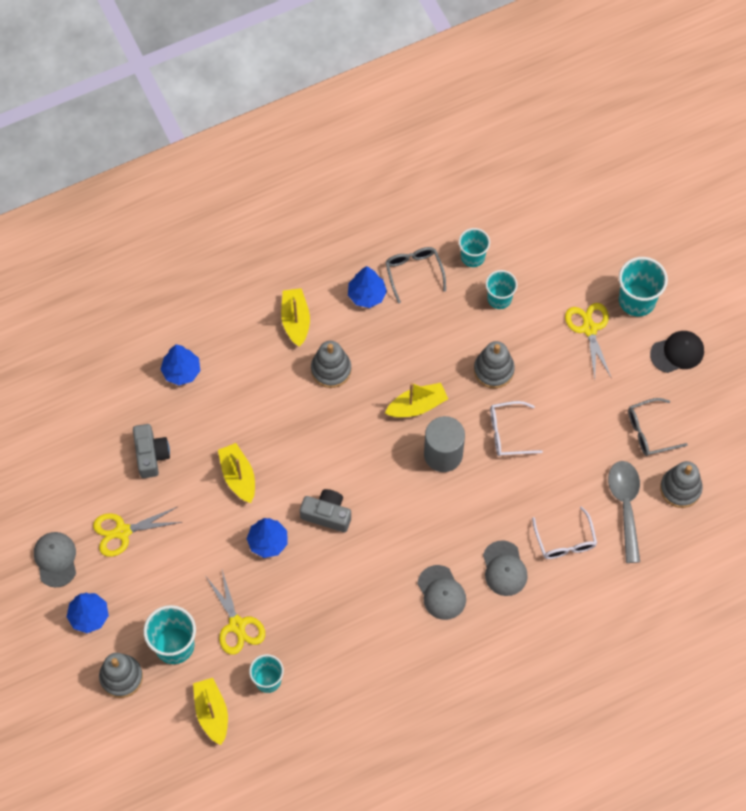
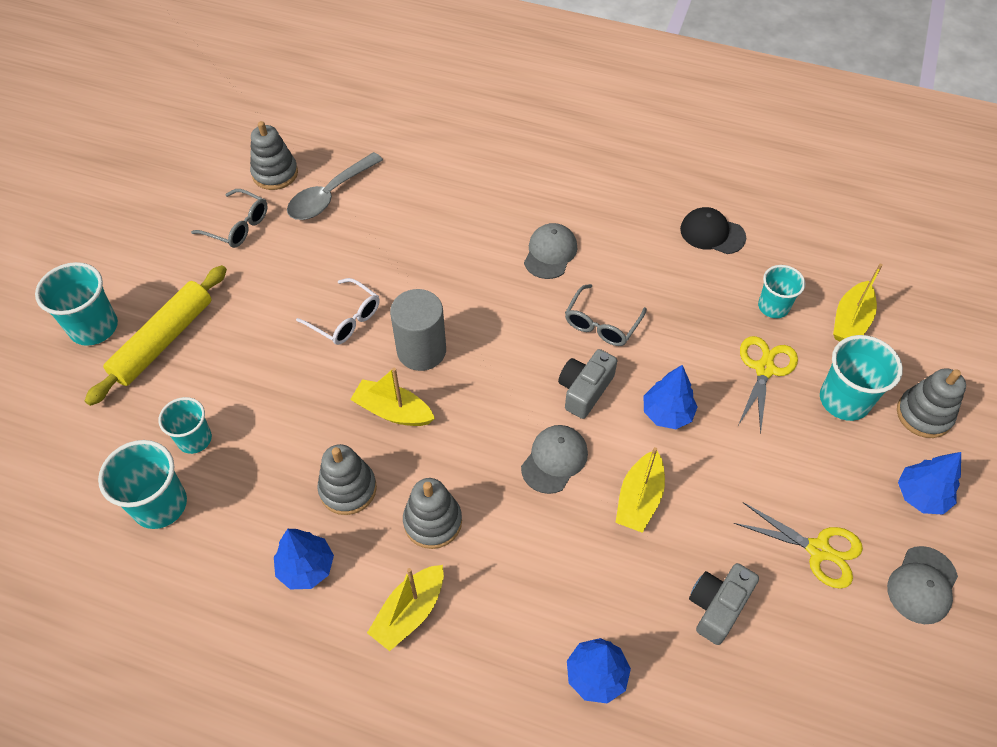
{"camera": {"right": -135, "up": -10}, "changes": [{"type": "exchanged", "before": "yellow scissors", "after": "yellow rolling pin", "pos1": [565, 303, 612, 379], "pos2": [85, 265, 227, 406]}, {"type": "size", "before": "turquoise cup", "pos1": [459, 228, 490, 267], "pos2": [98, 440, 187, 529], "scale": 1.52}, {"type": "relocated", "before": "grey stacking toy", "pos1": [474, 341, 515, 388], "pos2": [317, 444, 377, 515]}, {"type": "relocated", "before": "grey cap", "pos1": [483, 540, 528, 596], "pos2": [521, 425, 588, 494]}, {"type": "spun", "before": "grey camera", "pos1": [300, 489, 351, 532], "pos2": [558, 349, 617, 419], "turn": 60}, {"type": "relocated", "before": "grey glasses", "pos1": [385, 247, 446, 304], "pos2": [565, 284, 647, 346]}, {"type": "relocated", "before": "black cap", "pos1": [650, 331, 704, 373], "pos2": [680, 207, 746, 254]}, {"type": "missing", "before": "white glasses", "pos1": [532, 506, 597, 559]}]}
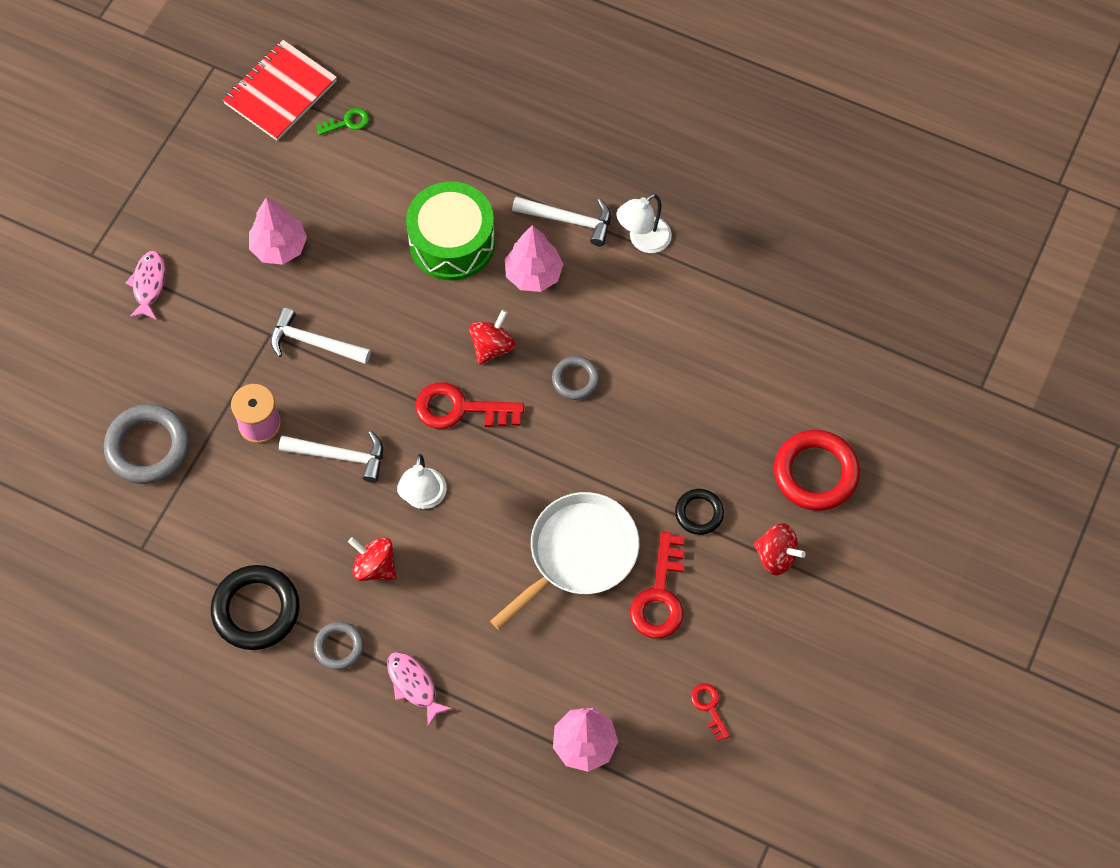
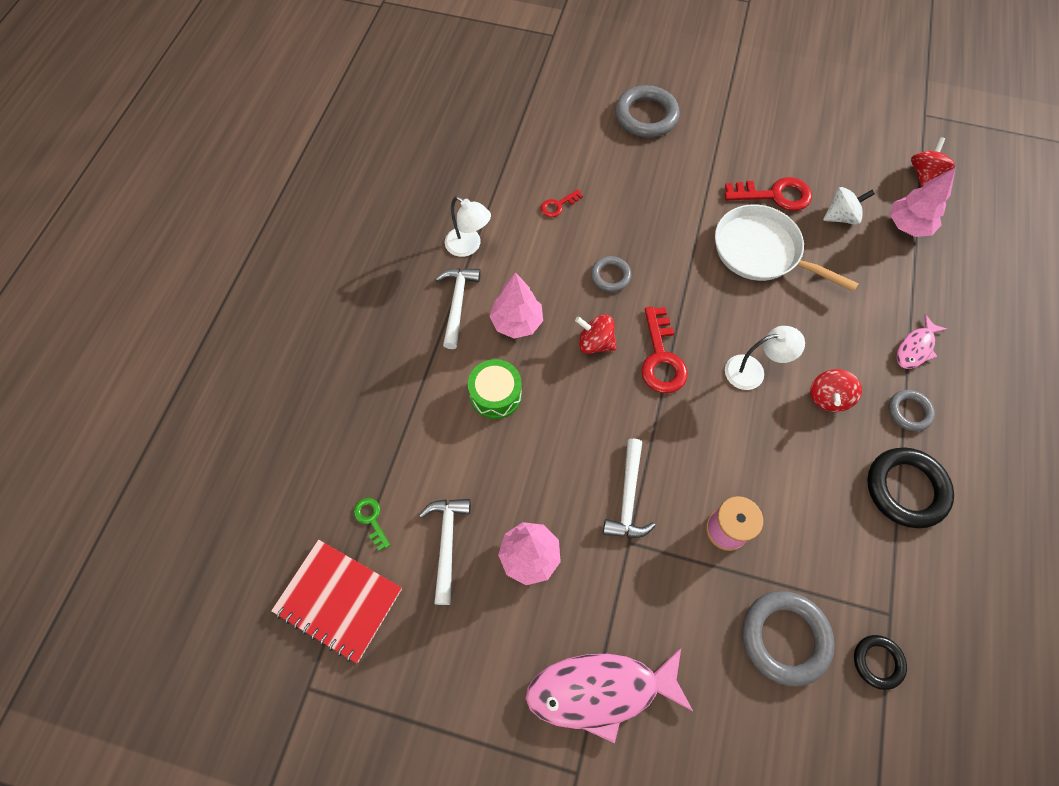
{"camera": {"right": -100, "up": 0}, "changes": [{"type": "relocated", "before": "white hammer", "pos1": [279, 431, 383, 483], "pos2": [419, 499, 471, 605]}, {"type": "size", "before": "green drum", "pos1": [406, 182, 495, 281], "pos2": [468, 359, 522, 419], "scale": 0.64}, {"type": "size", "before": "pink fish", "pos1": [126, 250, 165, 320], "pos2": [525, 648, 694, 743], "scale": 1.9}, {"type": "relocated", "before": "red key", "pos1": [691, 683, 730, 741], "pos2": [541, 189, 583, 217]}, {"type": "colour", "before": "red ring", "after": "grey ring", "pos1": [774, 430, 860, 511], "pos2": [615, 85, 679, 138]}, {"type": "appeared", "after": "white spinning top", "pos2": [823, 187, 875, 224]}, {"type": "relocated", "before": "black ring", "pos1": [675, 489, 724, 535], "pos2": [854, 635, 907, 690]}, {"type": "relocated", "before": "red spinning top", "pos1": [753, 523, 806, 575], "pos2": [911, 137, 955, 187]}]}
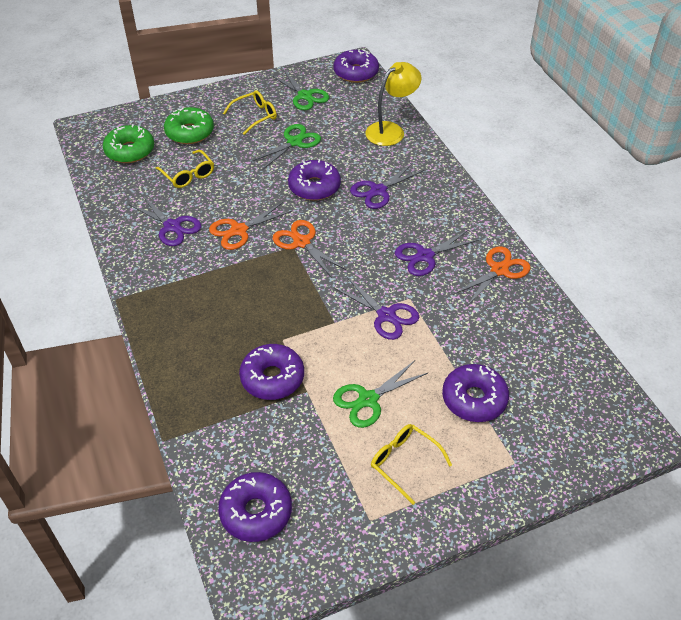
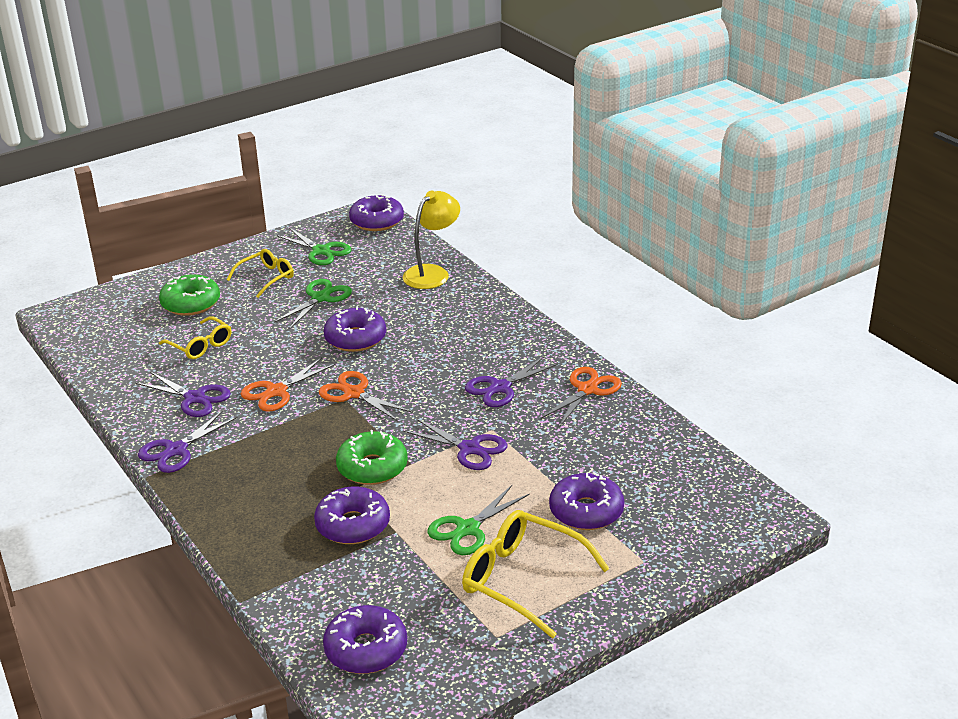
{"camera": {"right": -10, "up": -15}, "changes": [{"type": "relocated", "before": "purple scissors", "pos1": [350, 163, 424, 209], "pos2": [138, 410, 238, 473]}, {"type": "relocated", "before": "green donut", "pos1": [103, 124, 154, 163], "pos2": [336, 430, 408, 485]}, {"type": "size", "before": "yellow glasses", "pos1": [371, 424, 452, 505], "pos2": [462, 510, 610, 638], "scale": 1.63}]}
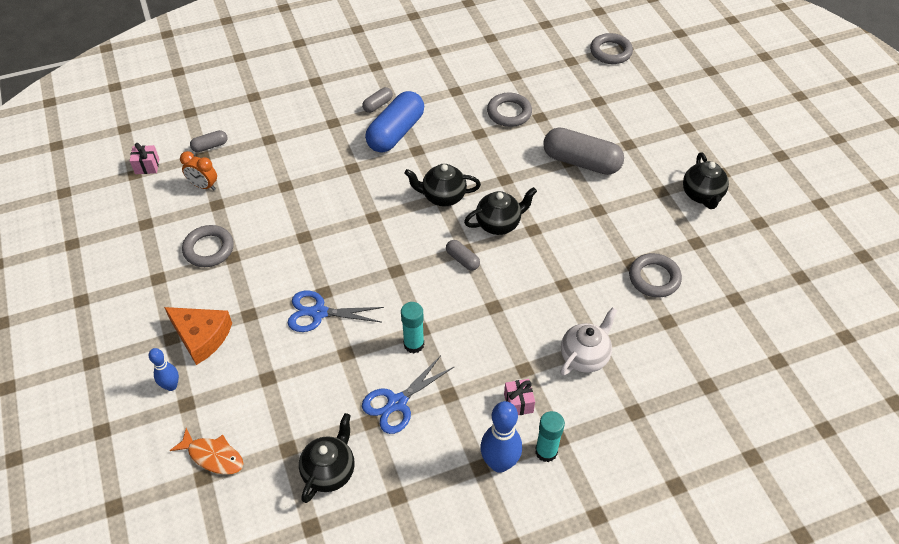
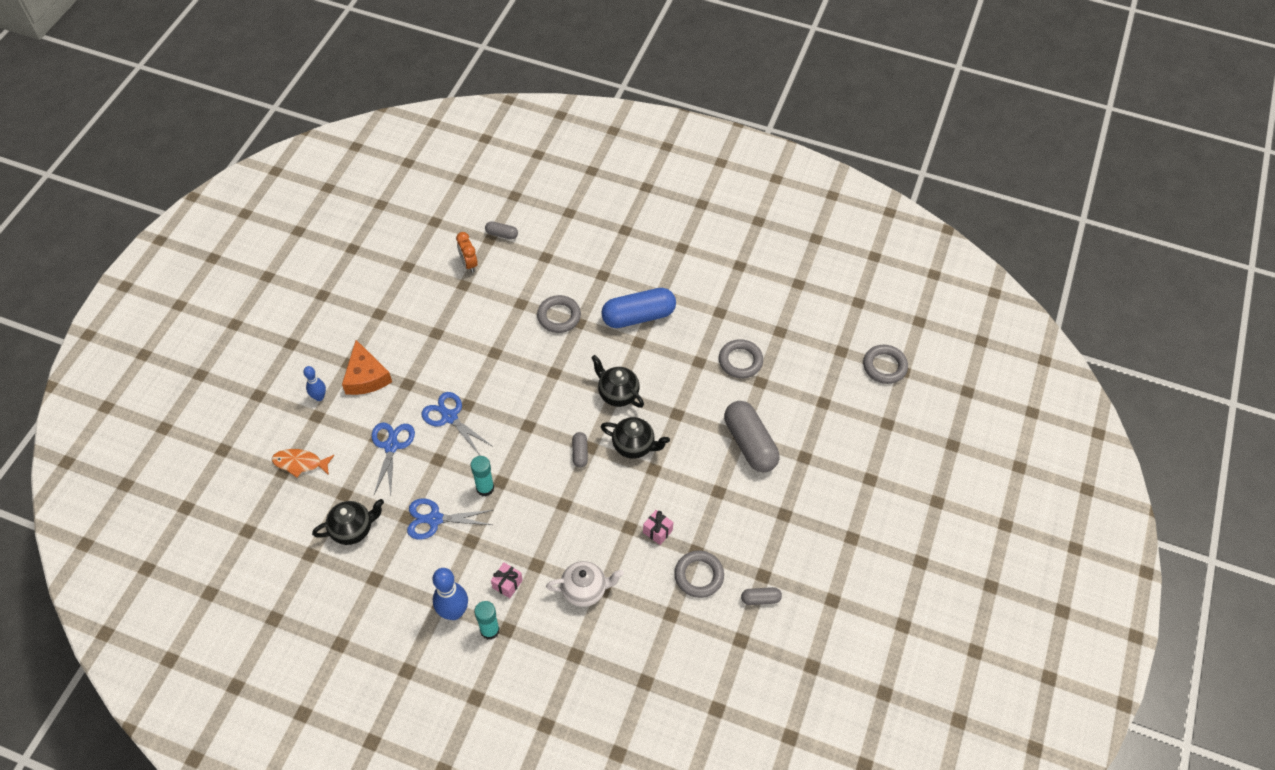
{"camera": {"right": 40, "up": 5}, "changes": [{"type": "spun", "before": "orange fish", "pos1": [170, 428, 244, 475], "pos2": [272, 449, 334, 478], "turn": 120}, {"type": "appeared", "after": "blue scissors", "pos2": [372, 422, 415, 496]}, {"type": "relocated", "before": "grey ring", "pos1": [182, 225, 234, 267], "pos2": [537, 295, 581, 333]}, {"type": "relocated", "before": "pink gift", "pos1": [130, 143, 159, 174], "pos2": [643, 510, 673, 545]}, {"type": "relocated", "before": "grey capsule", "pos1": [362, 87, 393, 113], "pos2": [741, 587, 782, 605]}, {"type": "missing", "before": "black teapot", "pos1": [683, 152, 729, 209]}]}
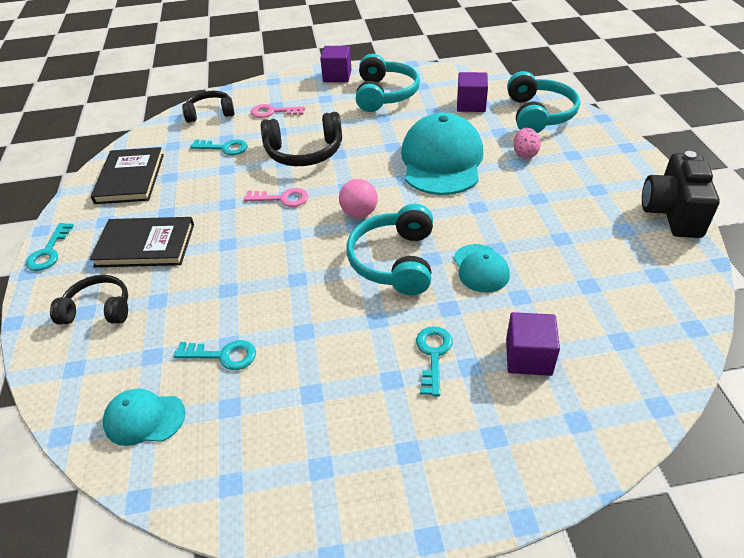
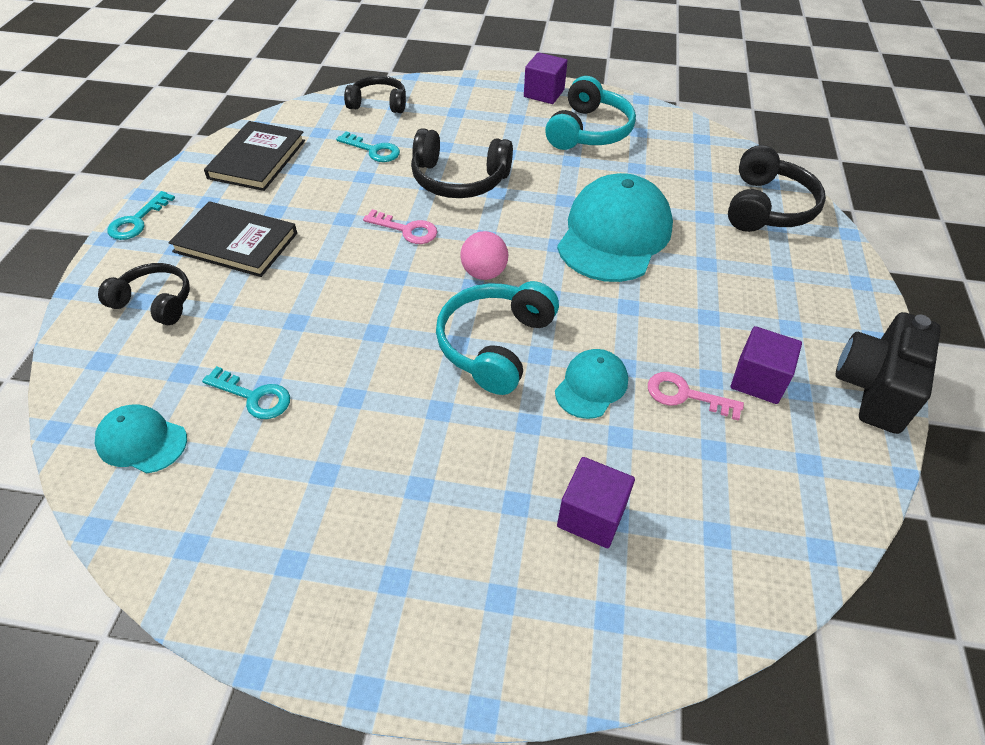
{"camera": {"right": 15, "up": 5}, "changes": [{"type": "spun", "before": "turquoise cap", "pos1": [454, 244, 510, 293], "pos2": [555, 349, 628, 419], "turn": -150}, {"type": "relocated", "before": "pink key", "pos1": [251, 104, 305, 118], "pos2": [648, 372, 744, 421]}, {"type": "colour", "before": "turquoise headphones", "after": "black headphones", "pos1": [507, 71, 580, 133], "pos2": [728, 145, 826, 232]}, {"type": "relocated", "before": "purple cube", "pos1": [457, 72, 488, 112], "pos2": [731, 326, 802, 404]}, {"type": "missing", "before": "turquoise key", "pos1": [416, 326, 453, 396]}, {"type": "missing", "before": "pink egg", "pos1": [514, 128, 541, 158]}]}
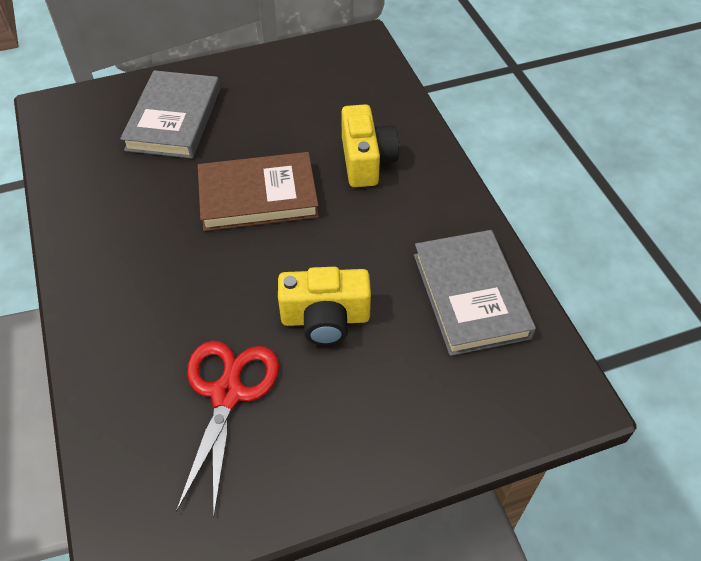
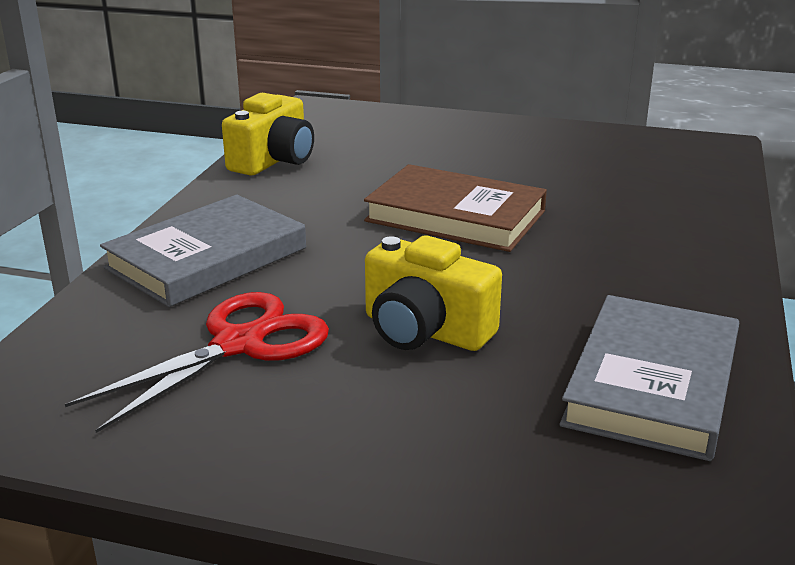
{"camera": {"right": 35, "up": -25}, "changes": [{"type": "relocated", "before": "grey book", "pos1": [120, 70, 220, 159], "pos2": [100, 195, 306, 307]}, {"type": "relocated", "before": "yellow camera", "pos1": [341, 104, 399, 187], "pos2": [222, 93, 314, 175]}]}
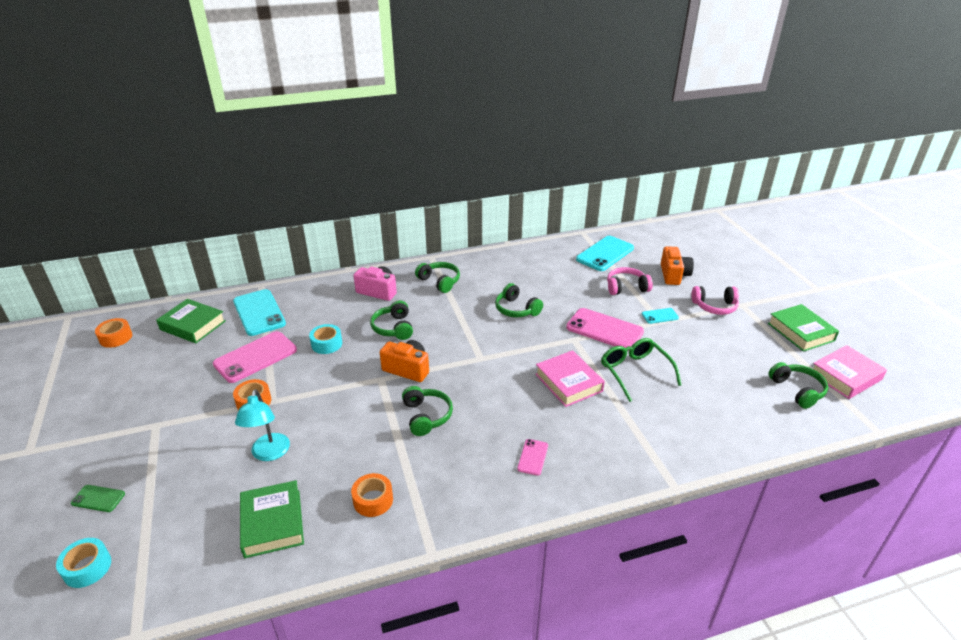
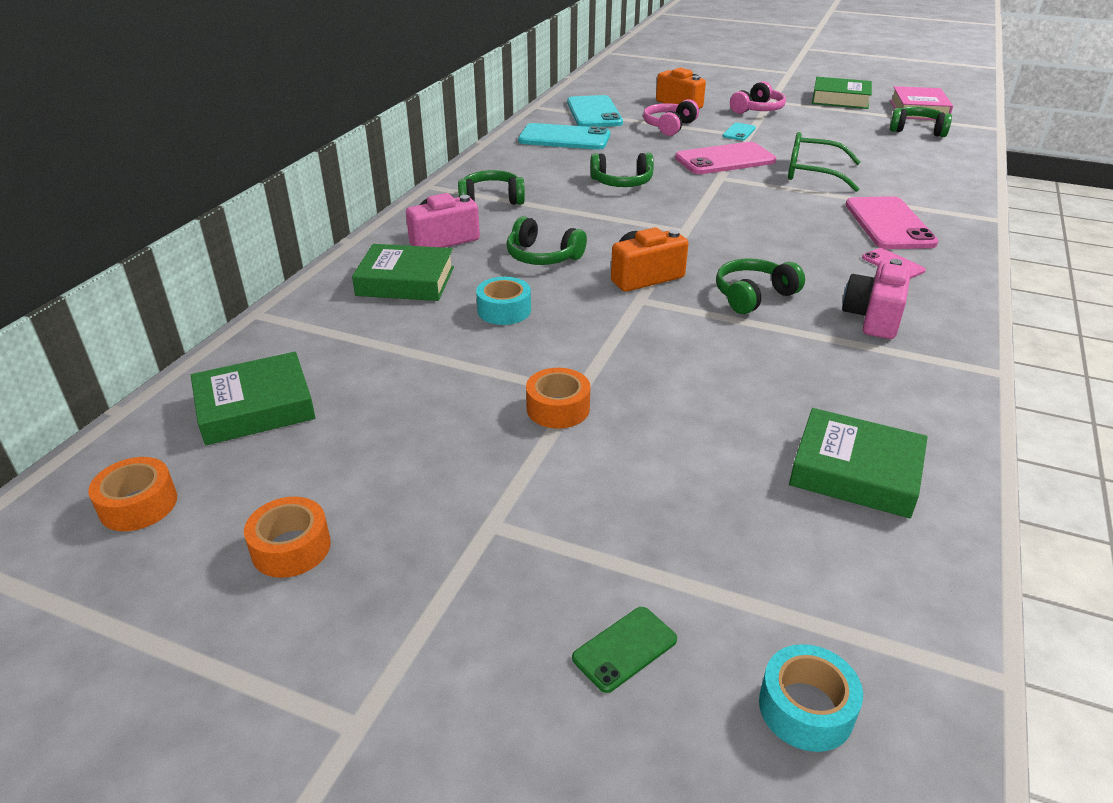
{"camera": {"right": -50, "up": 0}, "changes": [{"type": "relocated", "before": "orange tape", "pos1": [351, 473, 393, 517], "pos2": [244, 497, 331, 578]}, {"type": "appeared", "after": "green book", "pos2": [352, 244, 454, 301]}, {"type": "relocated", "before": "turquoise phone", "pos1": [233, 289, 286, 336], "pos2": [518, 123, 610, 150]}, {"type": "spun", "before": "green headphones", "pos1": [402, 386, 453, 436], "pos2": [716, 259, 805, 314], "turn": -60}, {"type": "appeared", "after": "pink camera", "pos2": [842, 259, 911, 339]}, {"type": "relocated", "before": "pink phone", "pos1": [213, 331, 297, 383], "pos2": [845, 196, 938, 249]}, {"type": "missing", "before": "turquoise lamp", "pos1": [235, 389, 290, 461]}, {"type": "missing", "before": "pink book", "pos1": [535, 350, 605, 407]}]}
